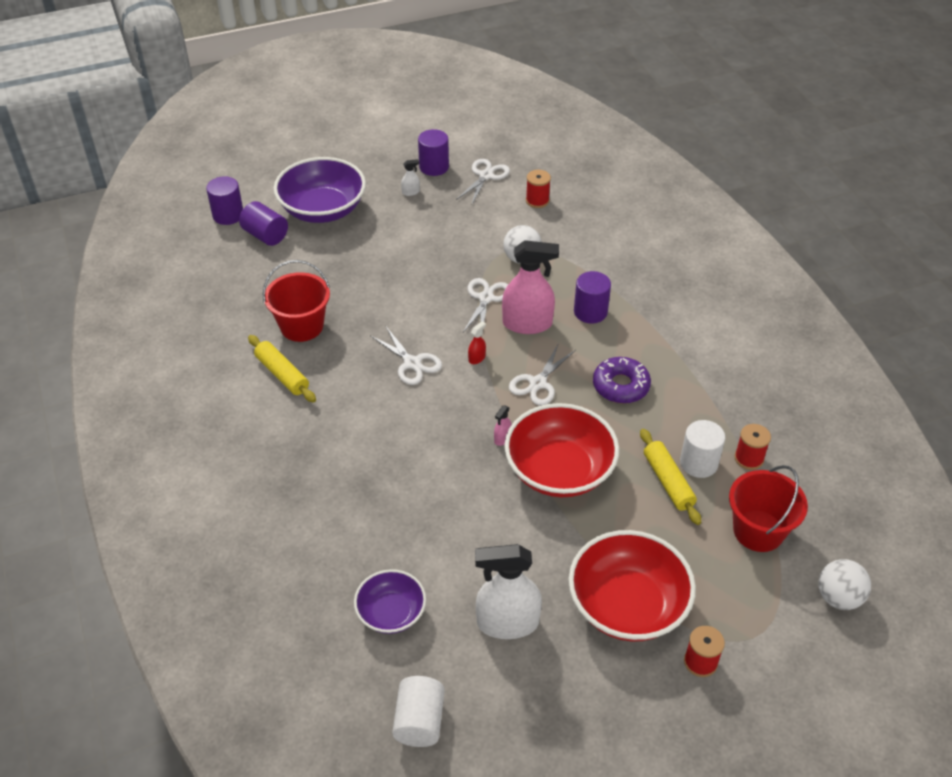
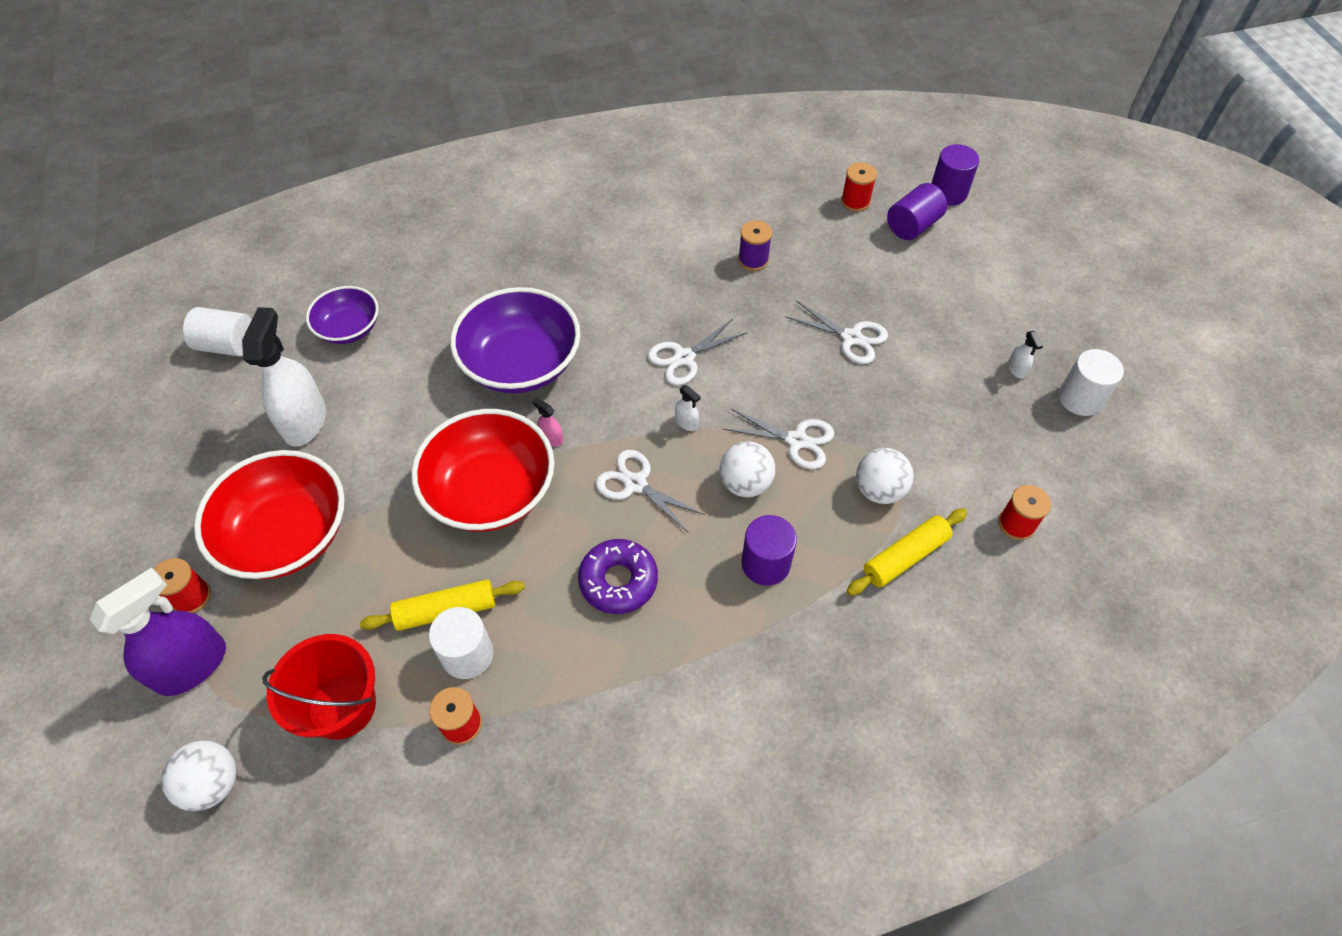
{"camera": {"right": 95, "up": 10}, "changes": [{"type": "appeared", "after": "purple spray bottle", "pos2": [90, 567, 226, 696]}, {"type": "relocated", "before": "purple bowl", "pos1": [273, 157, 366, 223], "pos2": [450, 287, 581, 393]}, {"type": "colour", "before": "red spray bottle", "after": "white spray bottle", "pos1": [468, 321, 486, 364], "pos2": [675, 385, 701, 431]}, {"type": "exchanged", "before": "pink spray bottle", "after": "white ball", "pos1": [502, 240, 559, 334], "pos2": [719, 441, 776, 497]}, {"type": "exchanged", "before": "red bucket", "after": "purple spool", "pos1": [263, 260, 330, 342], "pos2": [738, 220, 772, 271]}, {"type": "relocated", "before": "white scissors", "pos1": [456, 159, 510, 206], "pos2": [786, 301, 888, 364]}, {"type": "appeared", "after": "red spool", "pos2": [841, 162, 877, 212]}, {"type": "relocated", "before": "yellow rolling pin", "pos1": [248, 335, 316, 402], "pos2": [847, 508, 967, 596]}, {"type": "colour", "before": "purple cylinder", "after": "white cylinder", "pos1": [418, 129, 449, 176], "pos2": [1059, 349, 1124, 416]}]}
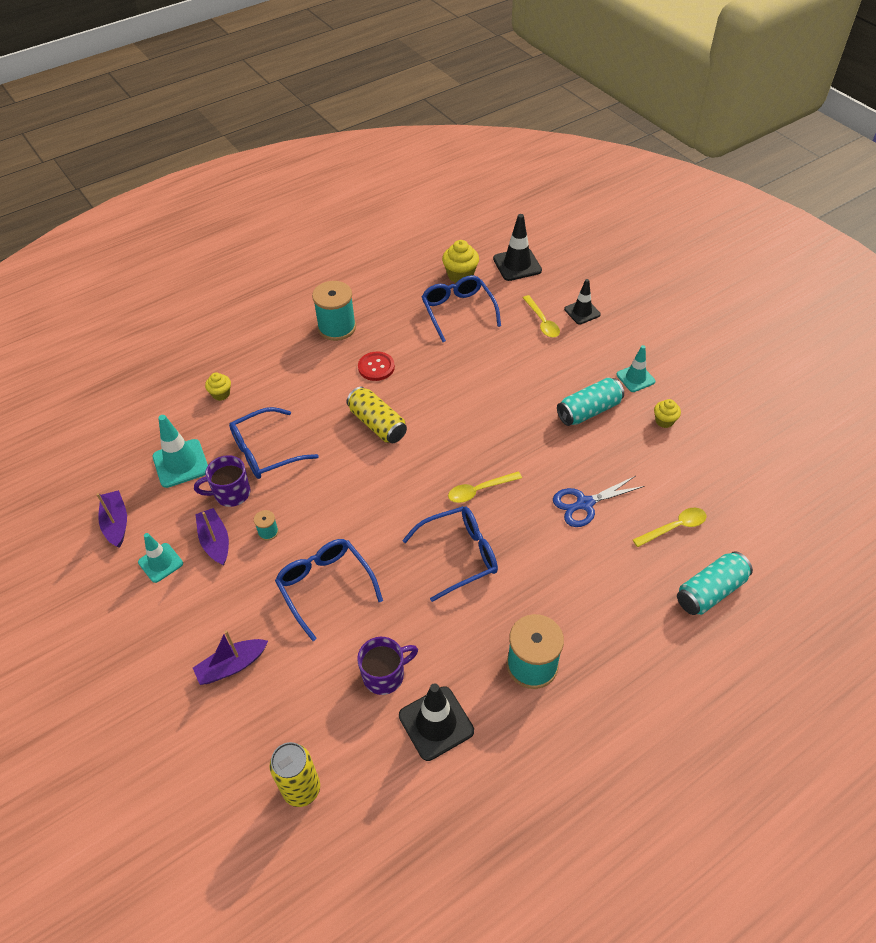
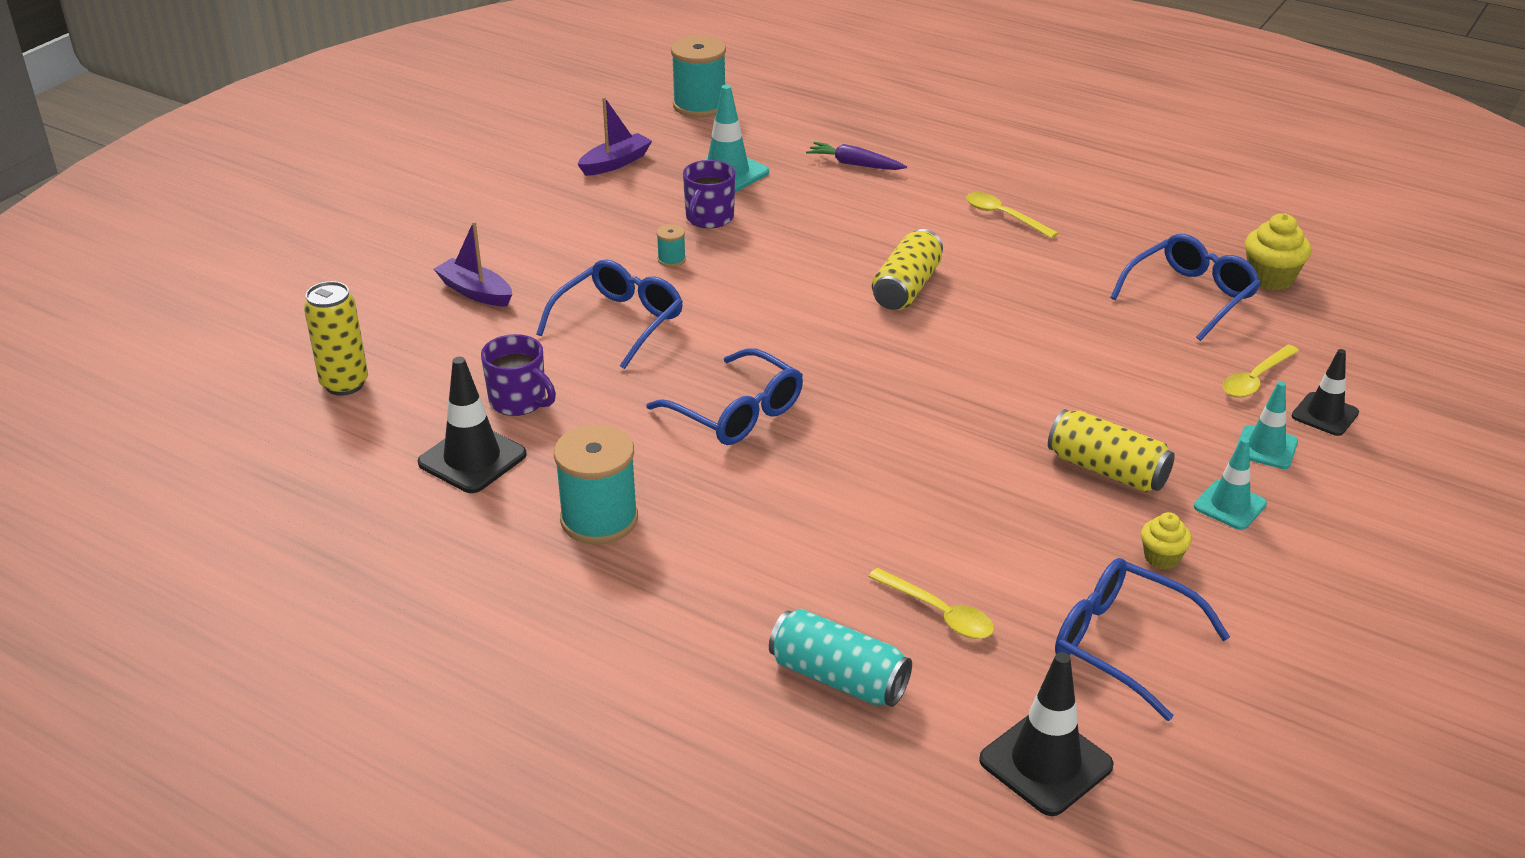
{"camera": {"right": 65, "up": -15}, "changes": [{"type": "relocated", "before": "turquoise spool", "pos1": [312, 281, 356, 341], "pos2": [671, 36, 726, 117]}, {"type": "spun", "before": "purple mug", "pos1": [194, 455, 250, 507], "pos2": [683, 160, 735, 228], "turn": -120}, {"type": "exchanged", "before": "yellow cupcake", "after": "purple carrot", "pos1": [205, 372, 231, 401], "pos2": [806, 142, 907, 170]}, {"type": "relocated", "before": "yellow spoon", "pos1": [448, 471, 522, 503], "pos2": [966, 192, 1058, 239]}, {"type": "relocated", "before": "black traffic cone", "pos1": [493, 214, 542, 281], "pos2": [979, 652, 1114, 816]}, {"type": "colour", "before": "turquoise can", "after": "yellow can", "pos1": [557, 378, 624, 426], "pos2": [1048, 409, 1175, 492]}, {"type": "relocated", "before": "blue glasses", "pos1": [229, 407, 319, 479], "pos2": [1055, 558, 1230, 721]}, {"type": "relocated", "before": "turquoise traffic cone", "pos1": [138, 533, 183, 583], "pos2": [1235, 381, 1298, 469]}, {"type": "missing", "before": "purple boat", "pos1": [195, 508, 229, 566]}, {"type": "missing", "before": "red button", "pos1": [358, 352, 395, 381]}, {"type": "missing", "before": "blue scissors", "pos1": [553, 476, 644, 527]}]}
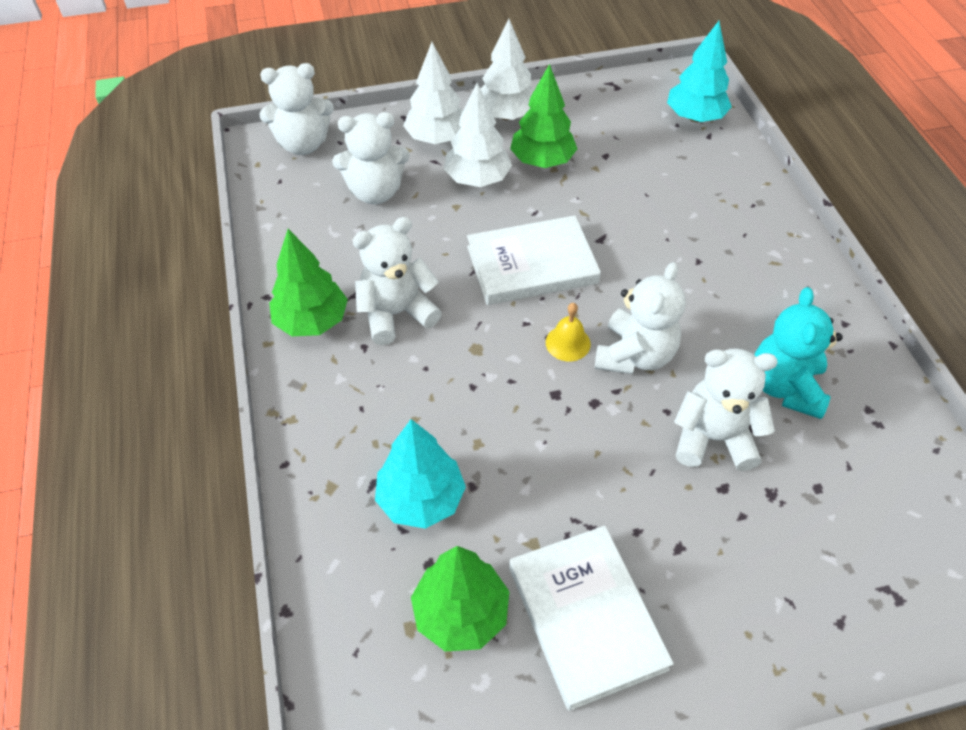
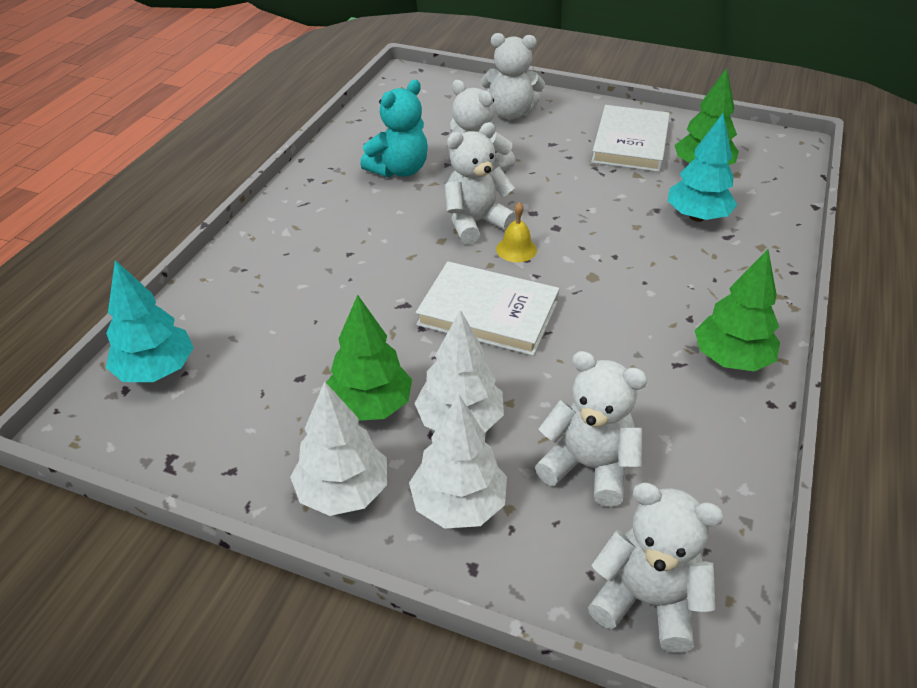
{"camera": {"right": -145, "up": -10}, "changes": [{"type": "relocated", "before": "white teddy bear", "pos1": [353, 217, 442, 345], "pos2": [481, 33, 545, 120]}]}
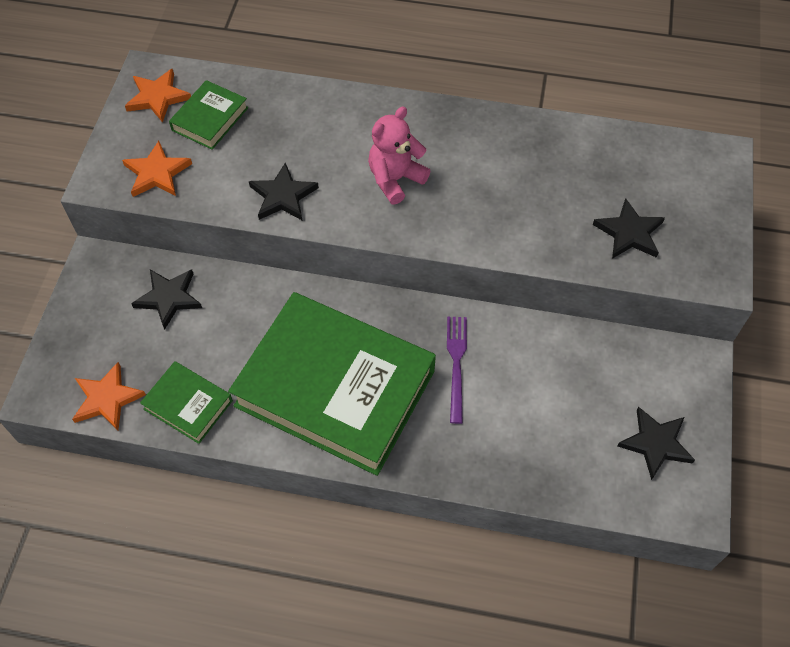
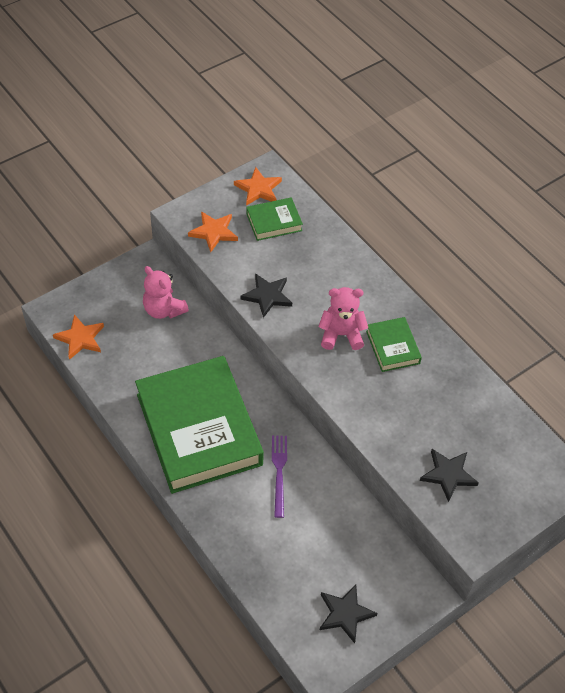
{"camera": {"right": 40, "up": -5}, "changes": [{"type": "exchanged", "before": "black star", "after": "pink teddy bear", "pos1": [131, 269, 202, 330], "pos2": [143, 266, 189, 319]}, {"type": "spun", "before": "purple fork", "pos1": [447, 317, 467, 424], "pos2": [272, 435, 287, 518], "turn": -45}, {"type": "relocated", "before": "green book", "pos1": [140, 361, 233, 444], "pos2": [366, 317, 422, 372]}]}
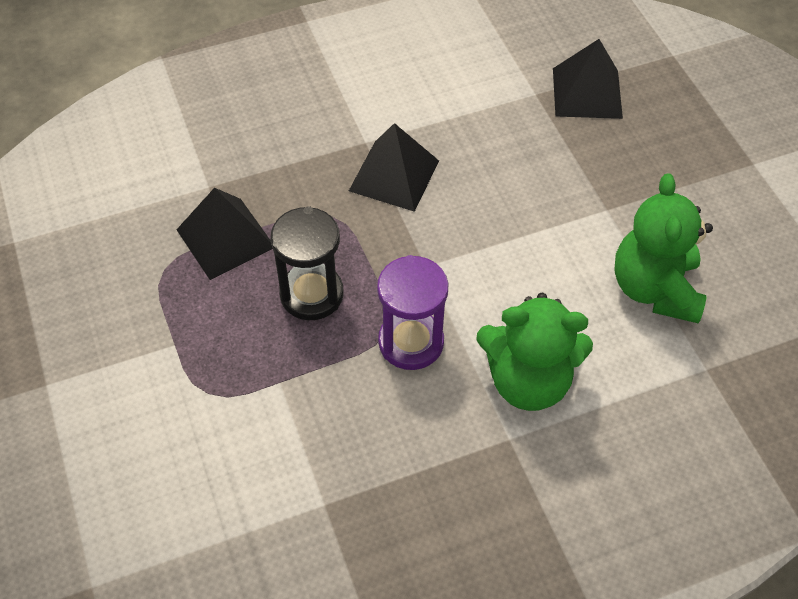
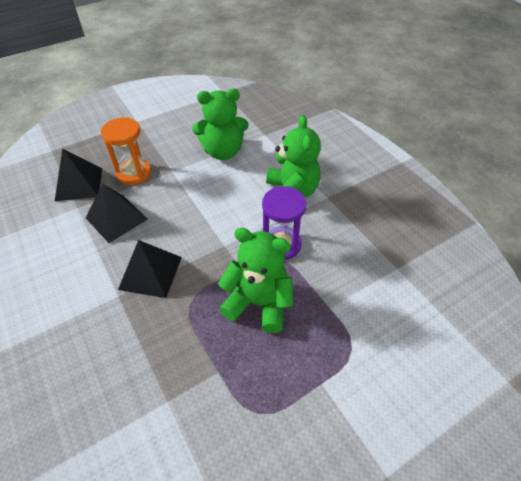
{"camera": {"right": -100, "up": -5}, "changes": [{"type": "relocated", "before": "black pyramid", "pos1": [176, 188, 273, 280], "pos2": [86, 183, 148, 243]}, {"type": "appeared", "after": "orange hourglass", "pos2": [101, 117, 151, 185]}, {"type": "exchanged", "before": "black hourglass", "after": "green teddy bear", "pos1": [271, 206, 344, 320], "pos2": [218, 228, 294, 333]}]}
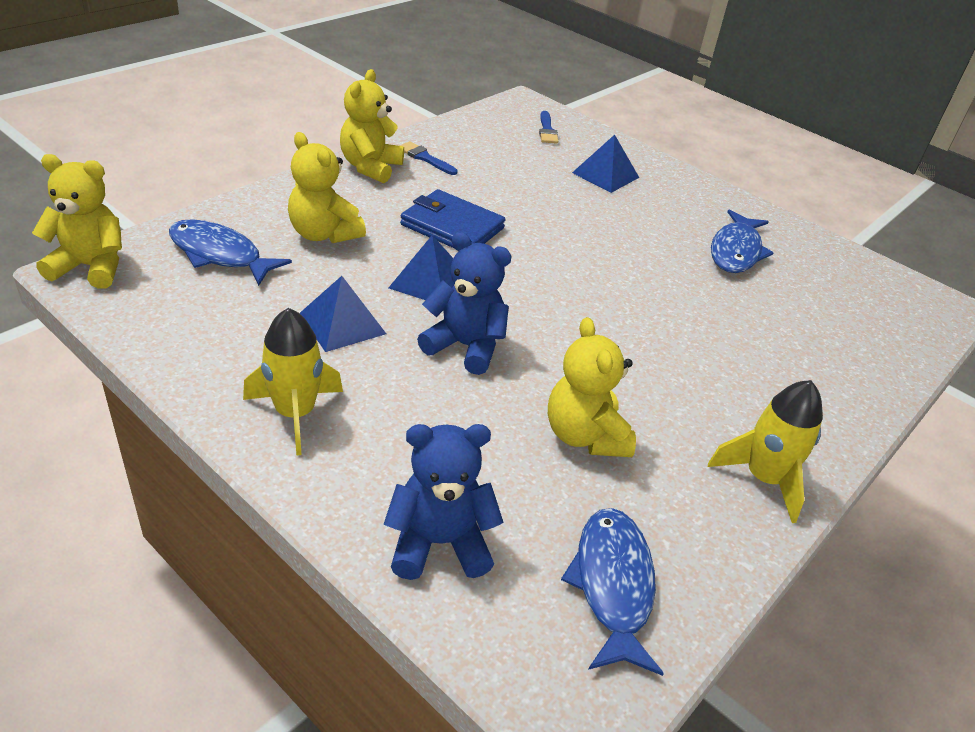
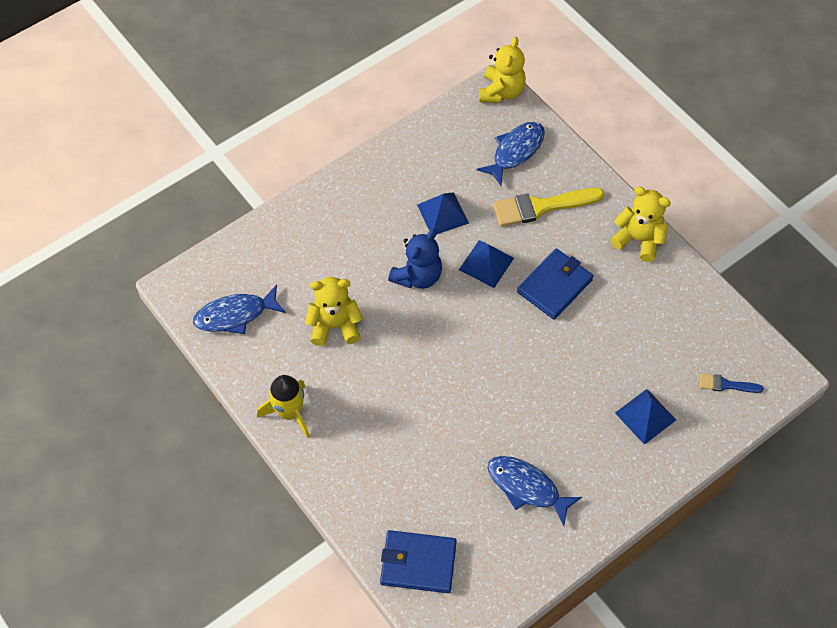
{"camera": {"right": 105, "up": 20}, "changes": [{"type": "spun", "before": "blue fish", "pos1": [561, 508, 664, 676], "pos2": [193, 285, 286, 334], "turn": 150}, {"type": "appeared", "after": "blue wallet", "pos2": [380, 530, 457, 593]}, {"type": "exchanged", "before": "yellow teddy bear", "after": "yellow brush", "pos1": [288, 132, 366, 243], "pos2": [493, 188, 604, 227]}, {"type": "missing", "before": "yellow rocket", "pos1": [243, 308, 343, 456]}, {"type": "missing", "before": "blue teddy bear", "pos1": [384, 424, 504, 580]}, {"type": "missing", "before": "blue brush", "pos1": [399, 141, 458, 175]}]}
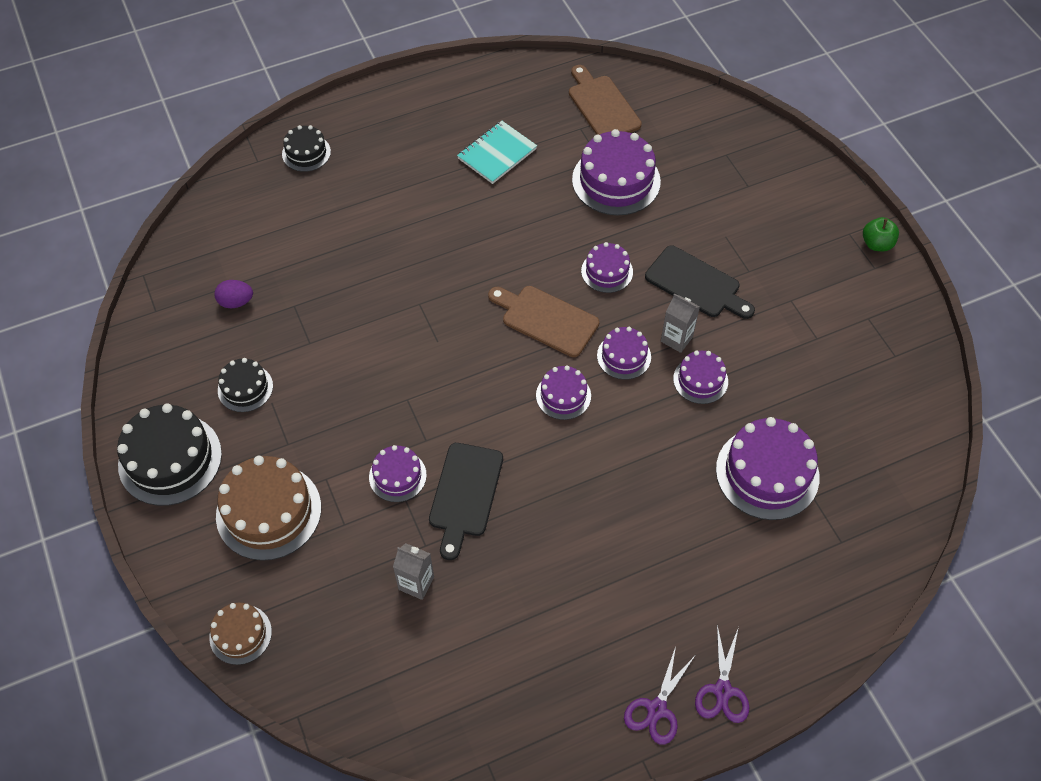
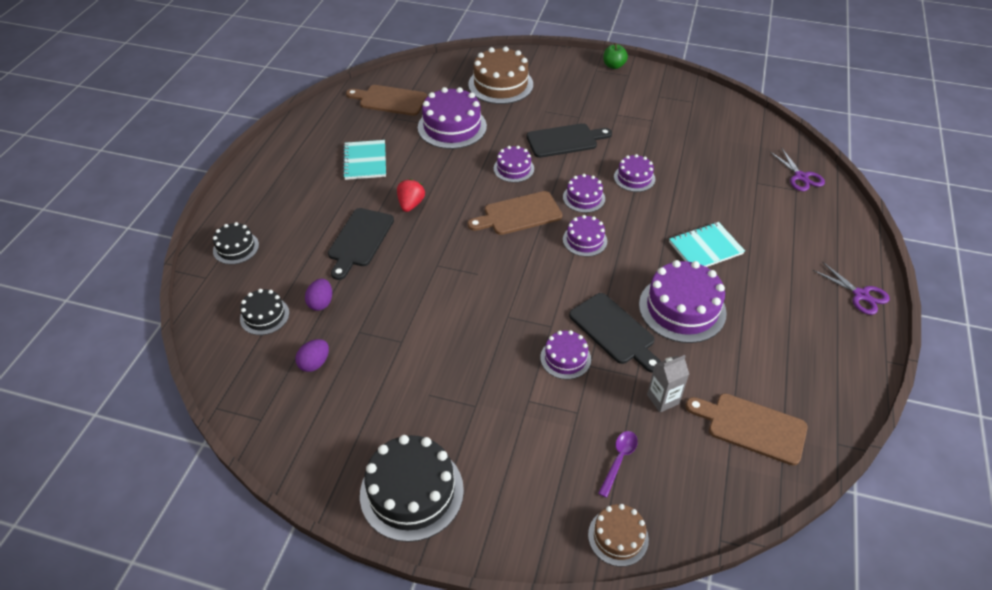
{"camera": {"right": -50, "up": -10}, "changes": [{"type": "relocated", "before": "black cake", "pos1": [218, 358, 273, 412], "pos2": [240, 289, 289, 335]}, {"type": "appeared", "after": "purple egg", "pos2": [305, 279, 332, 311]}, {"type": "appeared", "after": "black cutting board", "pos2": [328, 208, 394, 280]}, {"type": "appeared", "after": "red strawberry", "pos2": [397, 179, 425, 212]}, {"type": "relocated", "before": "brown cake", "pos1": [216, 456, 321, 561], "pos2": [468, 46, 533, 104]}, {"type": "appeared", "after": "purple spoon", "pos2": [598, 431, 638, 498]}, {"type": "relocated", "before": "purple cake", "pos1": [716, 417, 820, 520], "pos2": [639, 260, 727, 343]}, {"type": "appeared", "after": "turquoise notebook", "pos2": [669, 222, 745, 267]}, {"type": "appeared", "after": "brown cutting board", "pos2": [685, 394, 808, 466]}, {"type": "relocated", "before": "purple scissors", "pos1": [624, 646, 695, 745], "pos2": [770, 149, 825, 191]}, {"type": "missing", "before": "grey carton", "pos1": [661, 294, 700, 353]}]}
